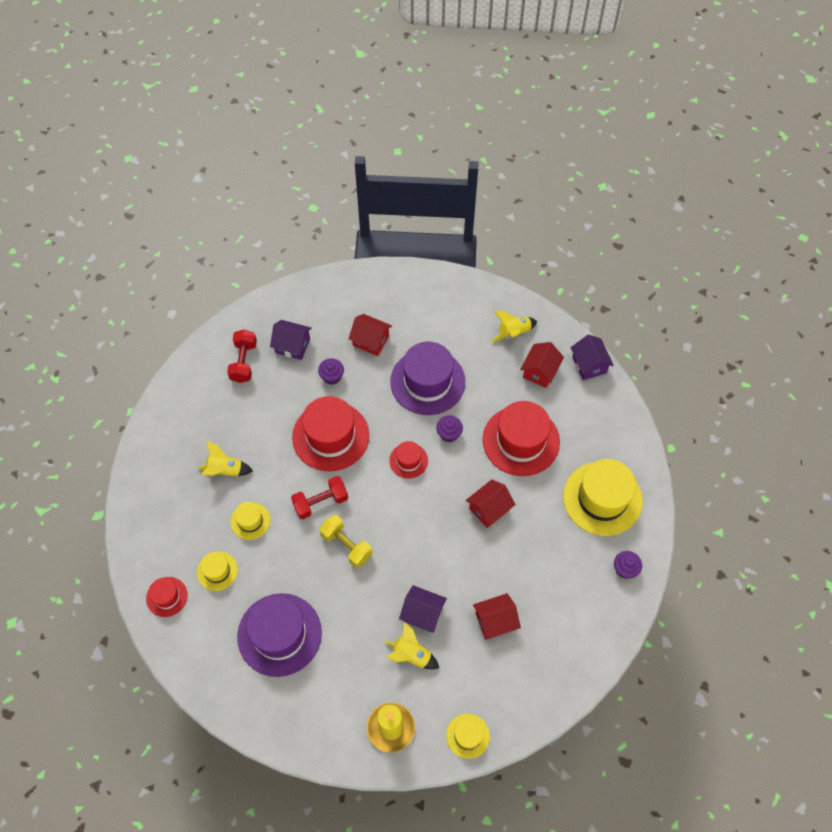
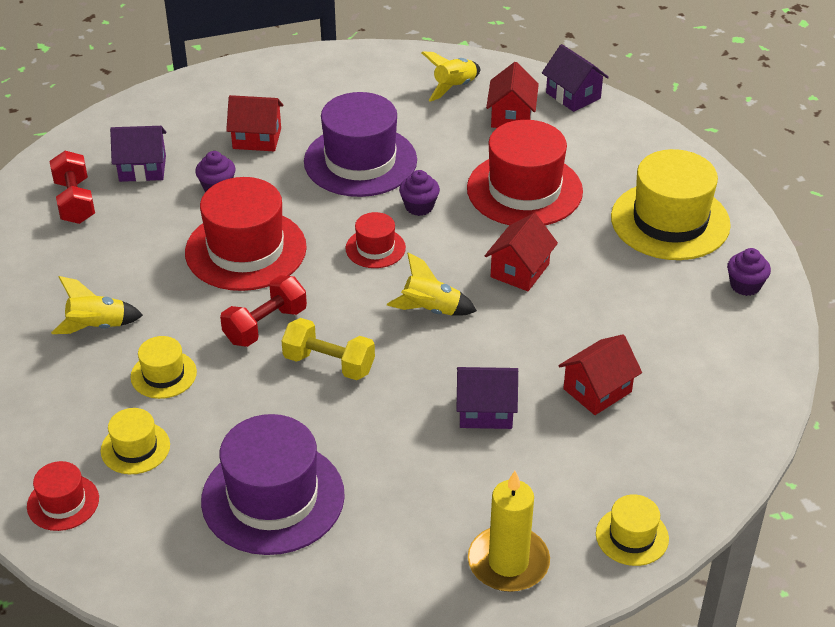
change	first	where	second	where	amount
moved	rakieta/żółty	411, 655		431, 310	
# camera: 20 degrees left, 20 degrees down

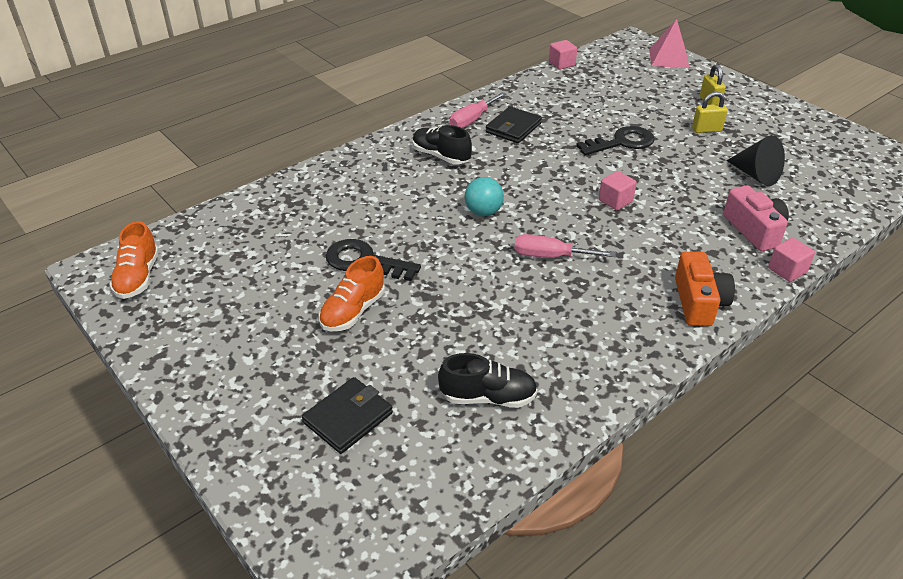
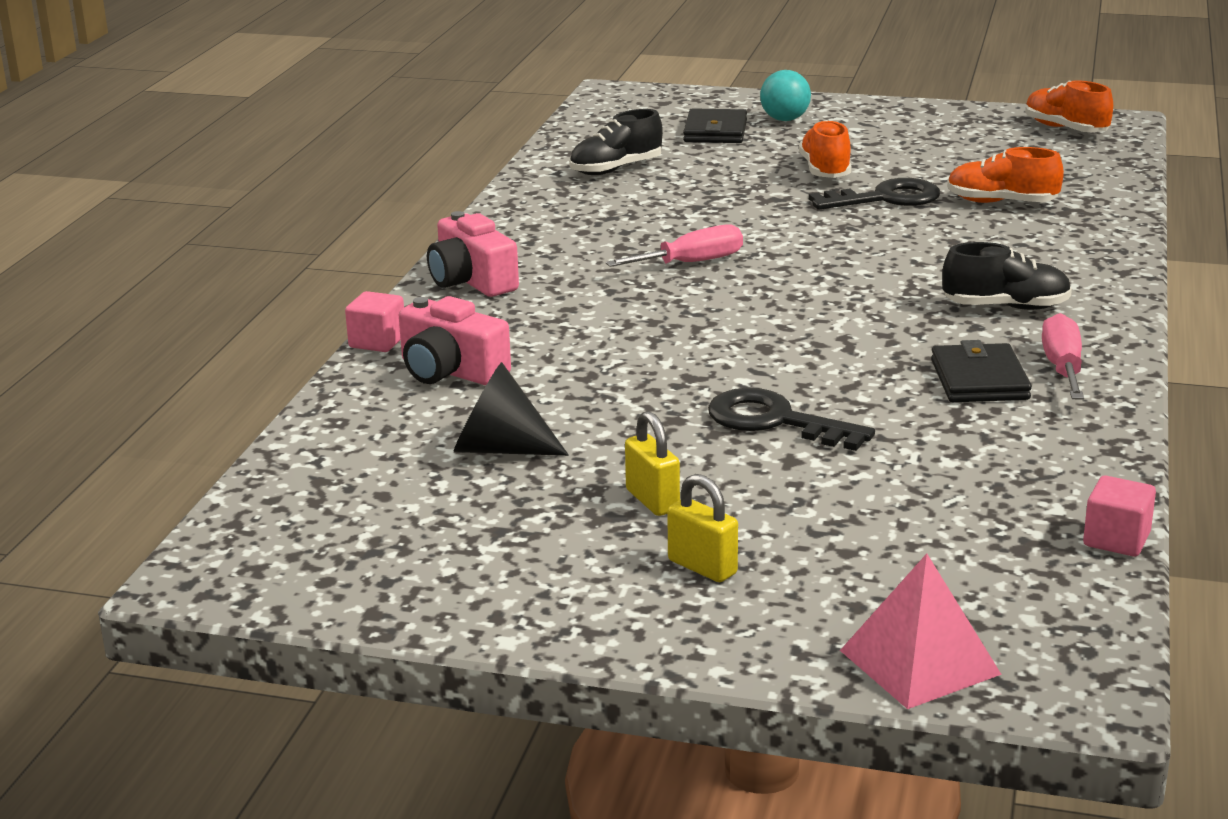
change	first	where	second	where	amount
turned	kłódka/żółty	706, 130		652, 500	75 degrees counterclockwise
turned	klucz/czarny	621, 142		775, 421	90 degrees clockwise
removed	sześcian/różowy	615, 201			
moved	piłka/turkusowy	483, 212		785, 119	
recoloured	aparat fotograficzny/pomarańczowy	698, 302	aparat fotograficzny/różowy	472, 280	
added			but/pomarańczowy	1001, 203	
# camera: 145 degrees right, 15 degrees down

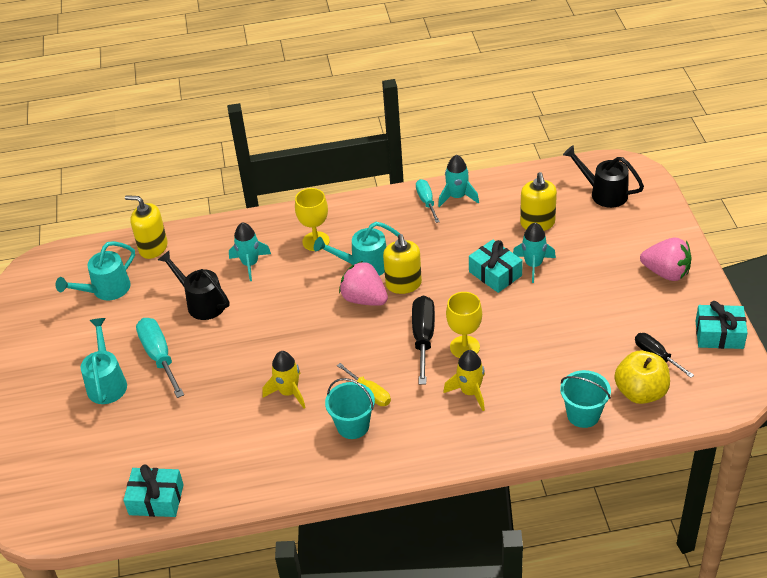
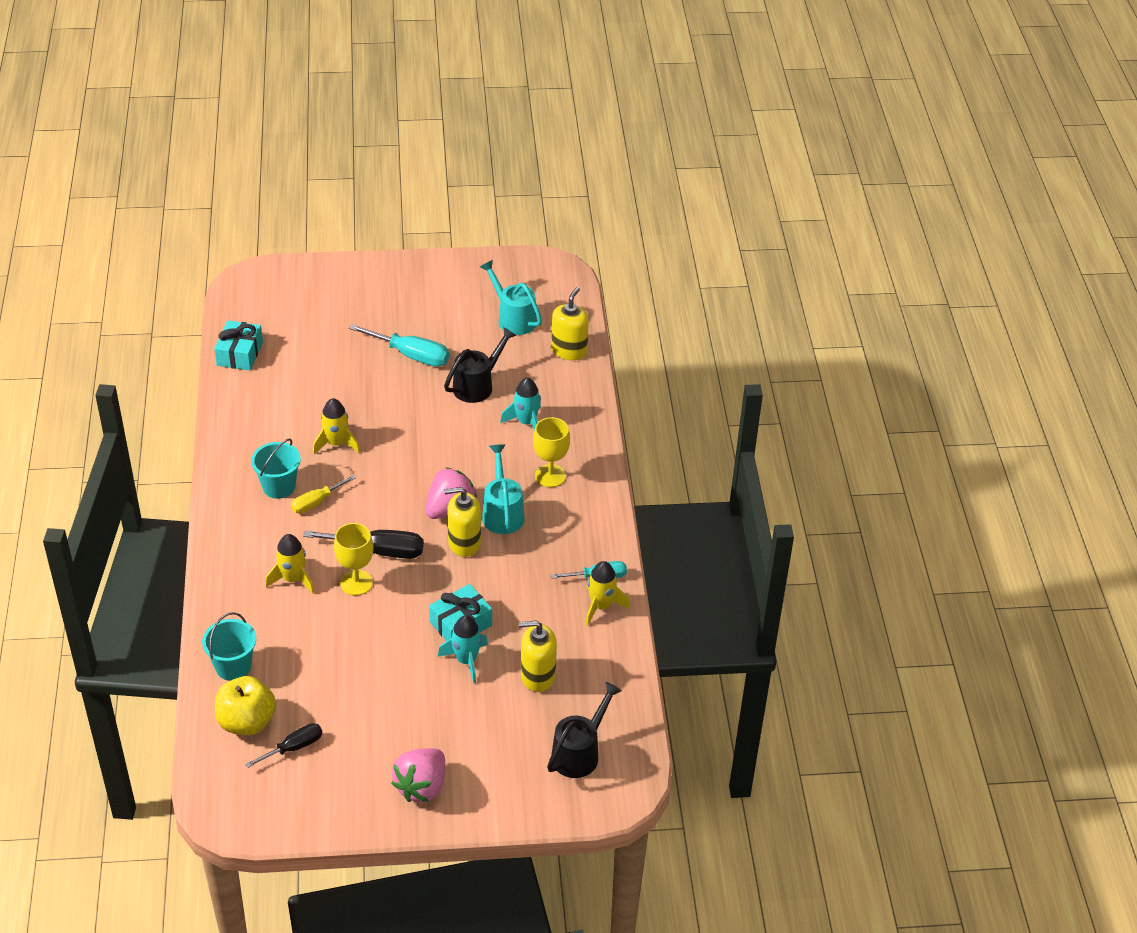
change	first	where	second	where	amount
recoloured	rakieta/turkusowy	457, 197	rakieta/żółty	601, 606	
removed	prezent/turkusowy	719, 334			
removed	konewka/turkusowy	107, 382			
turned	śrubokręt/turkusowy	159, 356		411, 355	45 degrees clockwise
# camera: 90 degrees right, 0 degrees up

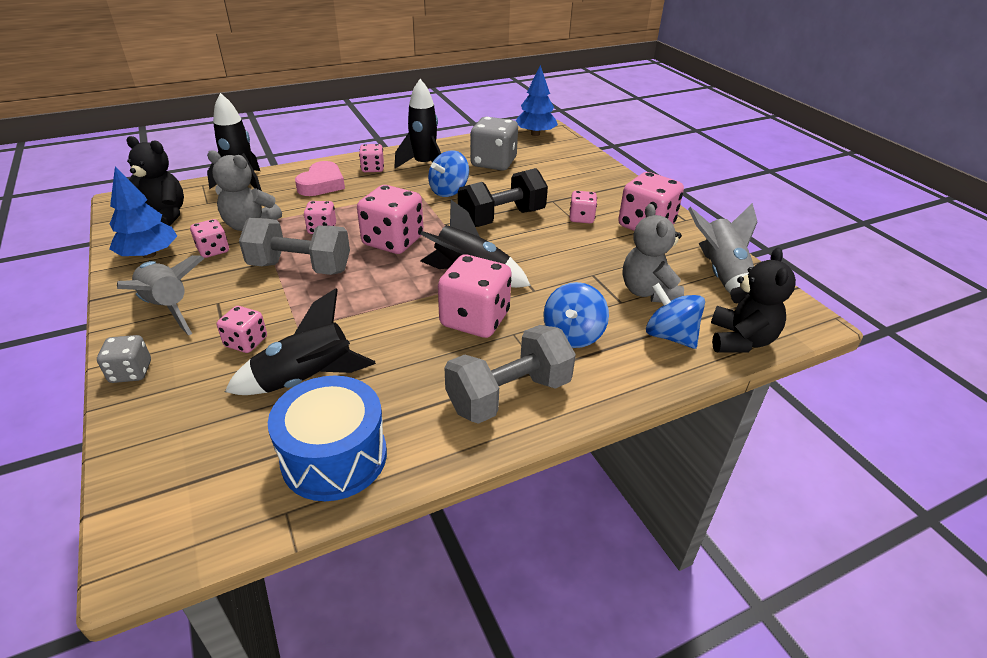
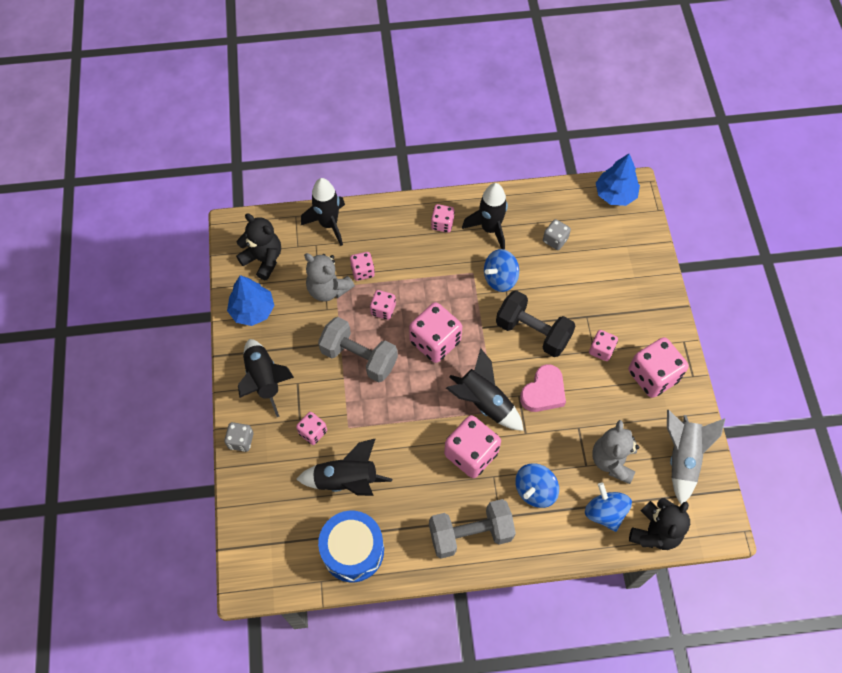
change	first	where	second	where	amount
resized	kostka do gry/szary	493, 163		555, 240	x0.54
moved	serce/różowy	322, 184		543, 392	
turned	hantel/czarny	502, 218		533, 332	45 degrees clockwise
moved	kostka do gry/różowy	213, 250		363, 271	
recoloured	rakieta/szary	168, 308	rakieta/czarny	264, 380	
# camera: 20 degrees right, 25 degrees up

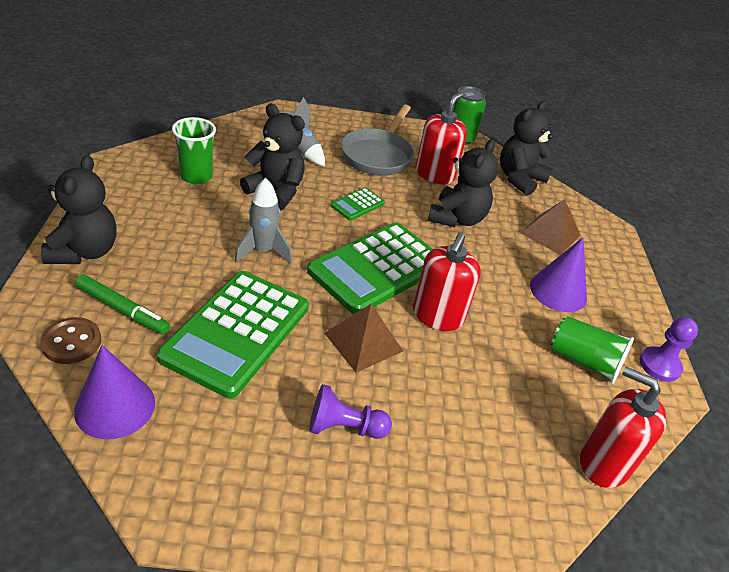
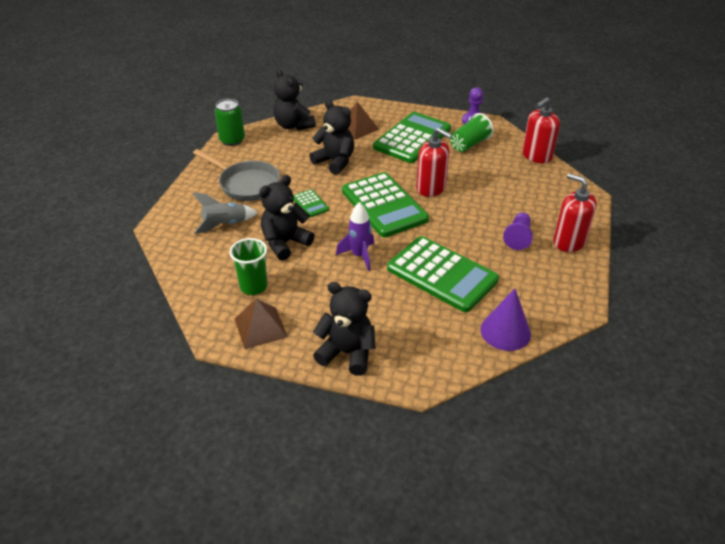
change	first	where	second	where	amount
moved	dozownik mydła/czerwony	435, 174		569, 241	
recoloured	rakieta/szary	263, 251	rakieta/fioletowy	359, 256	
replaced	stożek/fioletowy	558, 291	kalkulator/zielony	412, 138	
removed	flamaster/zielony	123, 310			
moved	piramida/brązowy	363, 342		260, 328	
removed	guzik/brązowy	71, 342			
# camera: 70 degrees left, 0 degrees up

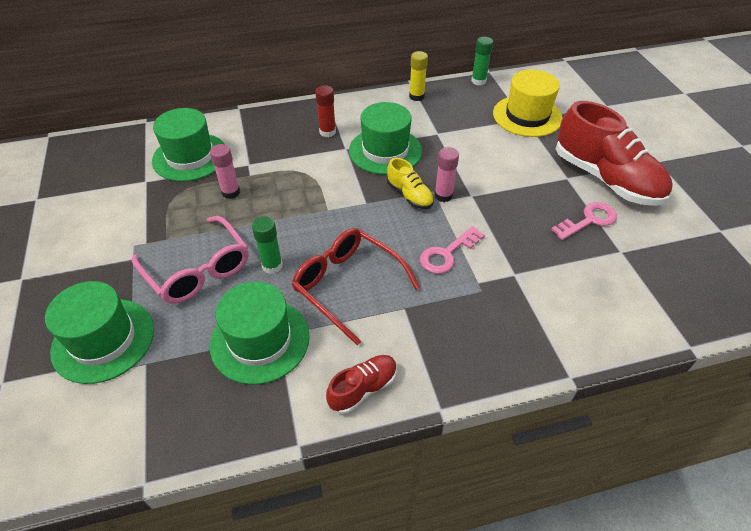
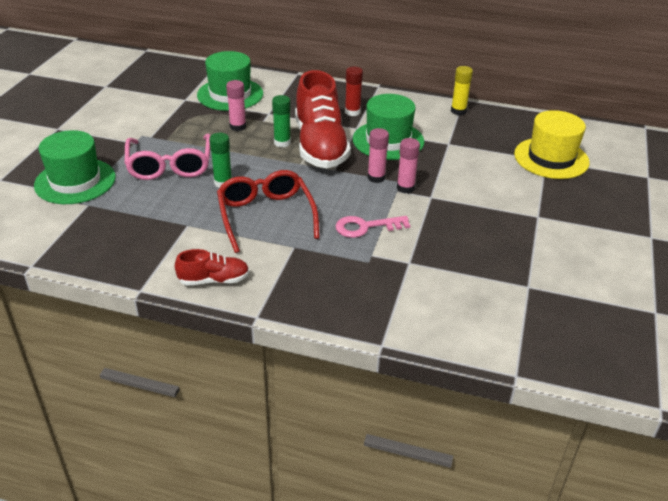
change	first	where	second	where	amount
moved	klej w sztyfcie/zielony	478, 81		282, 143	
moved	but/czerwony	605, 179		320, 146	
replaced	but/żółty	409, 195	klej w sztyfcie/różowy	376, 178	
removed	klucz/różowy	589, 220			
removed	kapelusz/zielony	260, 340			
# camera: 30 degrees right, 10 degrees down

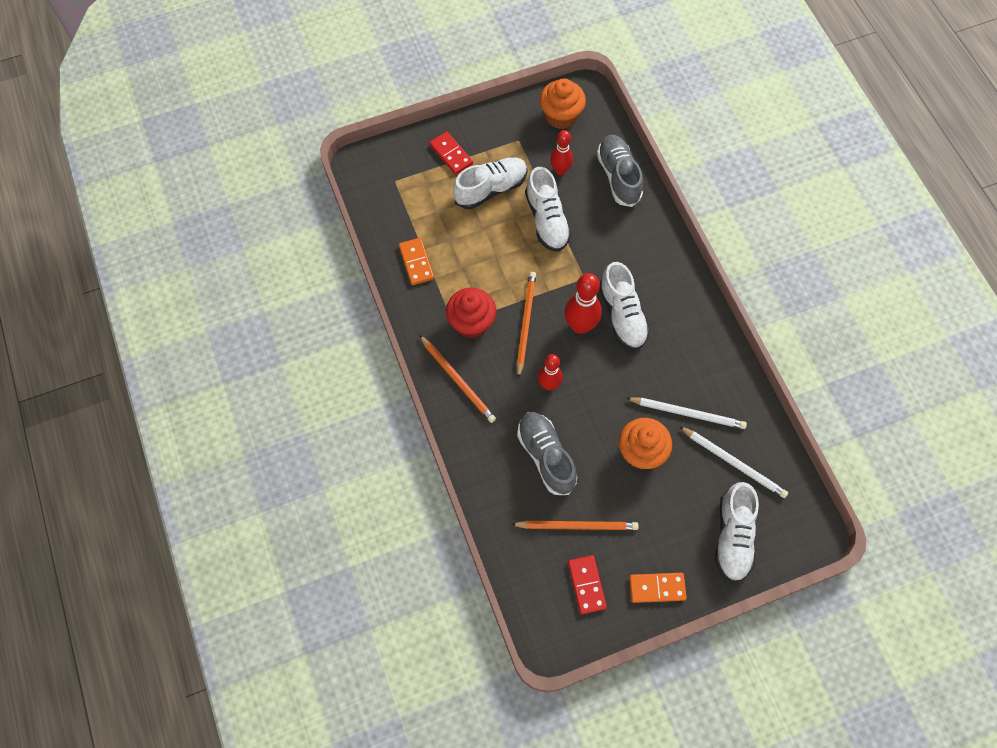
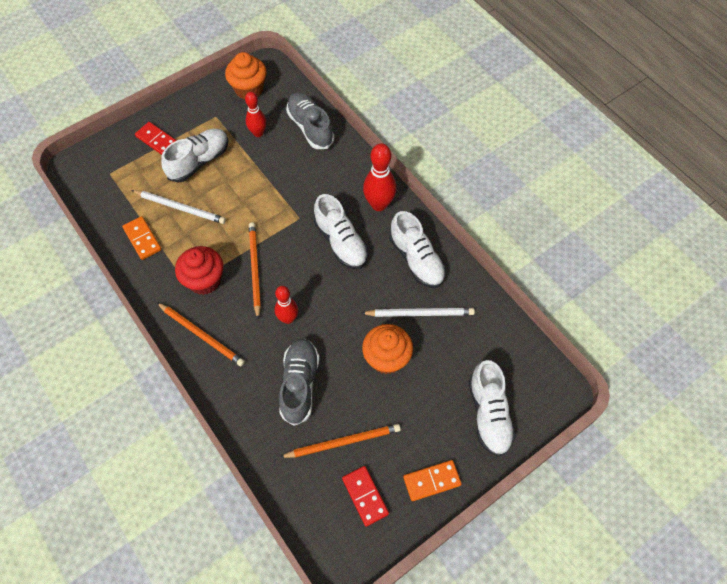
change	first	where	second	where	amount
moved	but/biały	547, 220		416, 259	
moved	kręgiel/czerwony	580, 325		379, 204	
turned	but/szary	546, 456		299, 384	45 degrees clockwise
moved	ołówek/biały	734, 463		180, 208	
# camera: 15 degrees left, 5 degrees down

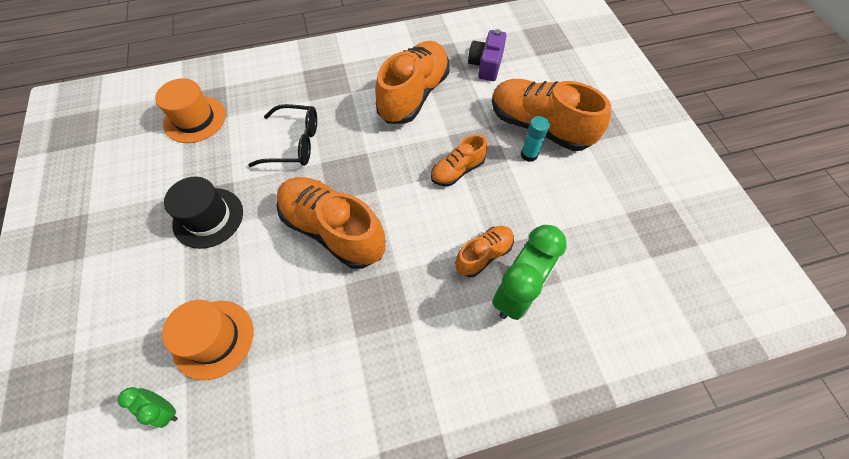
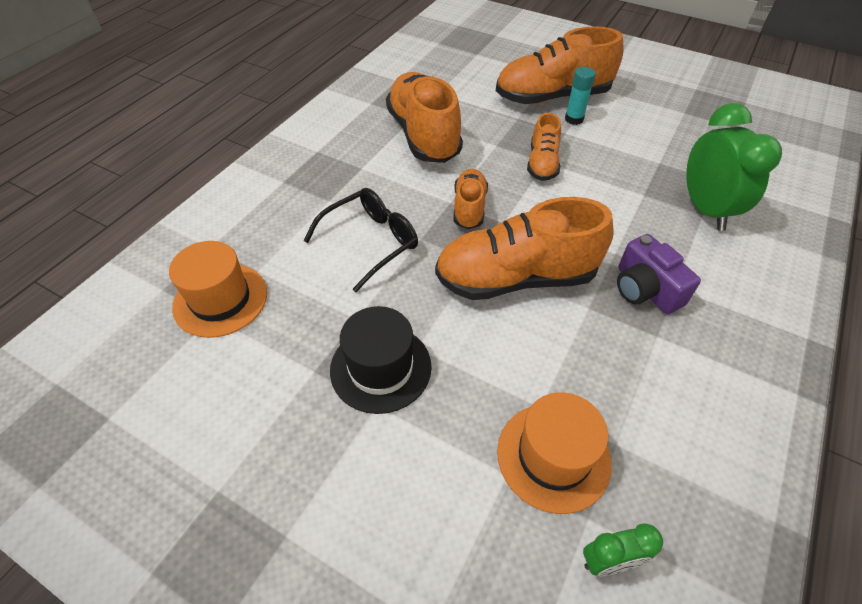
change	first	where	second	where	amount
moved	aparat fotograficzny/fioletowy	486, 65		645, 289	
moved	but/pomarańczowy	483, 255		469, 208	
# camera: 45 degrees left, 10 degrees down

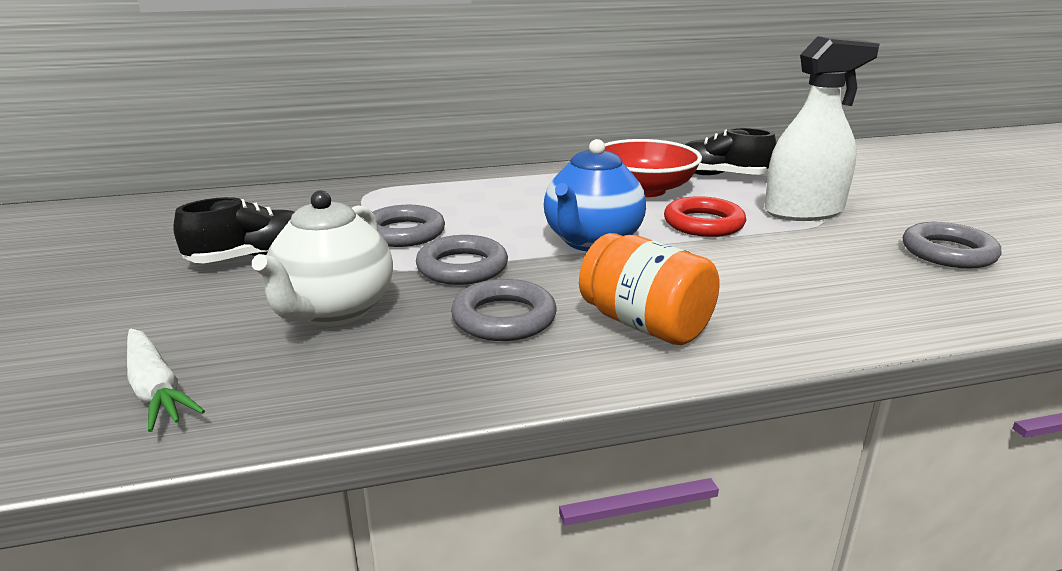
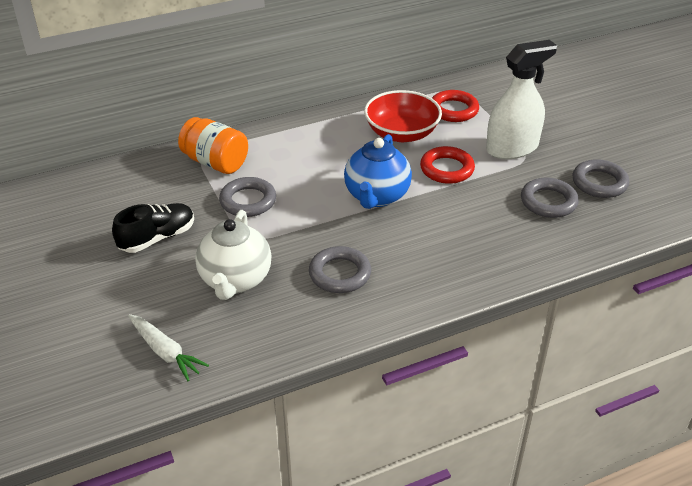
change	first	where	second	where	amount
replaced	but/czarny	720, 176	pierścień/czerwony	453, 110	
moved	słoik/pomarańczowy	645, 324		215, 162	
moved	pierścień/szary	462, 267		548, 202	
# camera: 10 degrees left, 15 degrees up

